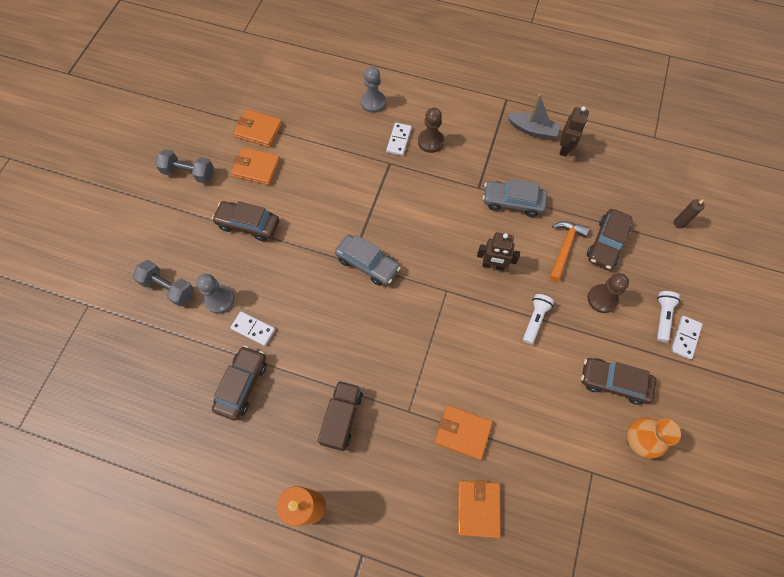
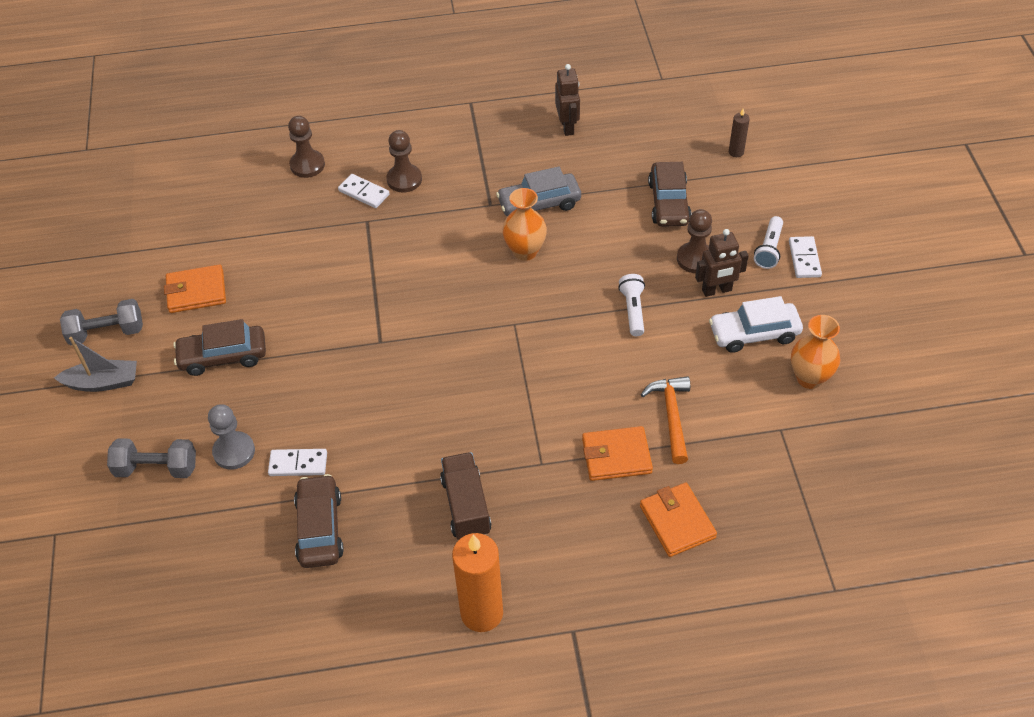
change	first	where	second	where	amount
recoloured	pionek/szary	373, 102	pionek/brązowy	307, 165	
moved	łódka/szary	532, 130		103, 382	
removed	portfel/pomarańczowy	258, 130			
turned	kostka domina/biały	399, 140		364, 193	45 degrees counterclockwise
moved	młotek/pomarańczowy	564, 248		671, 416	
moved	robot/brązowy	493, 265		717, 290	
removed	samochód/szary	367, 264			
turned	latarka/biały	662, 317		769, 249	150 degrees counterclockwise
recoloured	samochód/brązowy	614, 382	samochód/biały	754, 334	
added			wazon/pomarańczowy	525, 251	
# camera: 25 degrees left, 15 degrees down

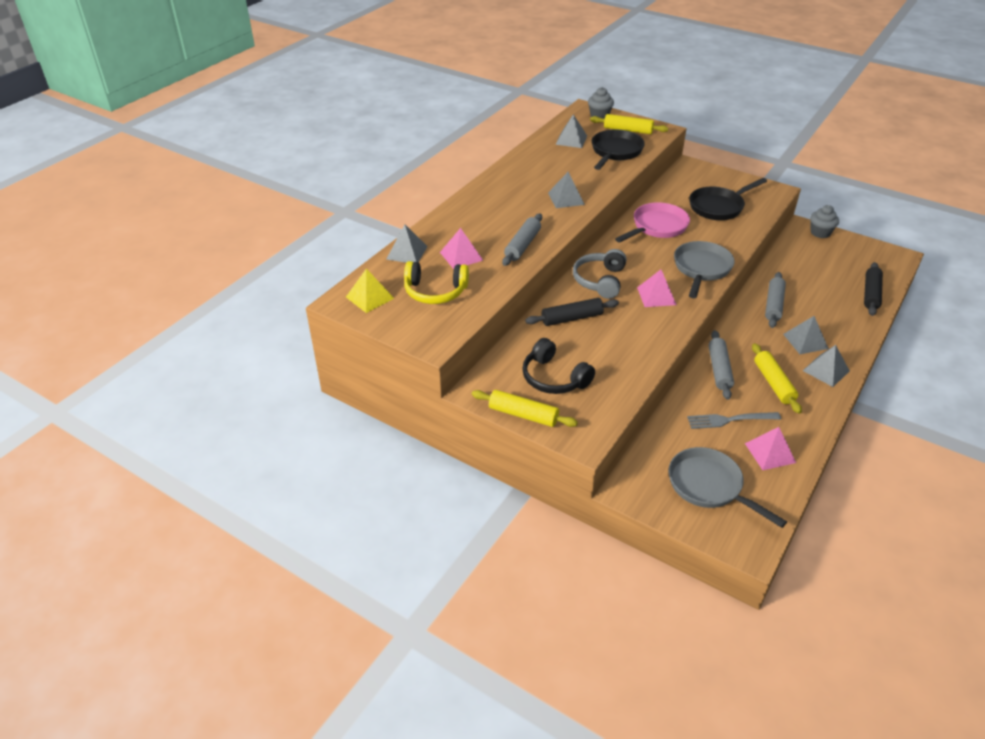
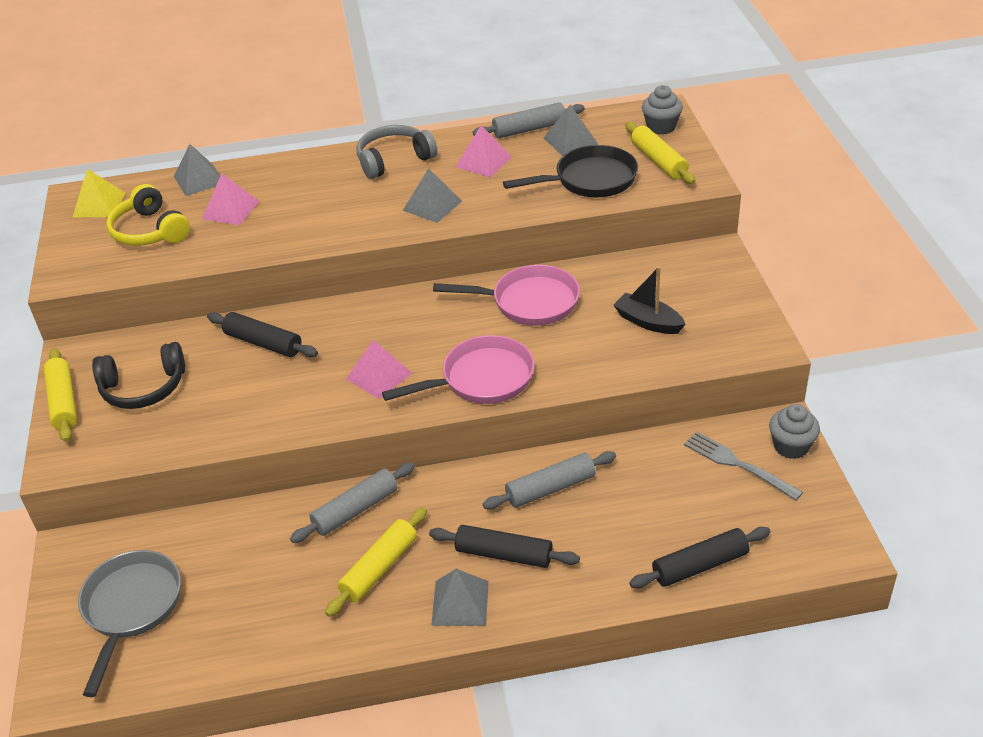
change	first	where	second	where	amount
replaced	patelnia/czarny	718, 207	łódka/czarny	648, 322	
moved	wałek do ciasta/szary	522, 245		529, 129	
recoloured	patelnia/szary	701, 269	patelnia/różowy	481, 379	
moved	słuchawki/szary	600, 280		394, 160	
replaced	piramida/szary	805, 341	wałek do ciasta/czarny	504, 554	
turned	słuchawki/czarny	554, 378		143, 388	105 degrees counterclockwise
moved	widelec/szary	730, 420		738, 464	
moved	piramida/różowy	770, 453		483, 162	
# camera: 50 degrees right, 0 degrees up

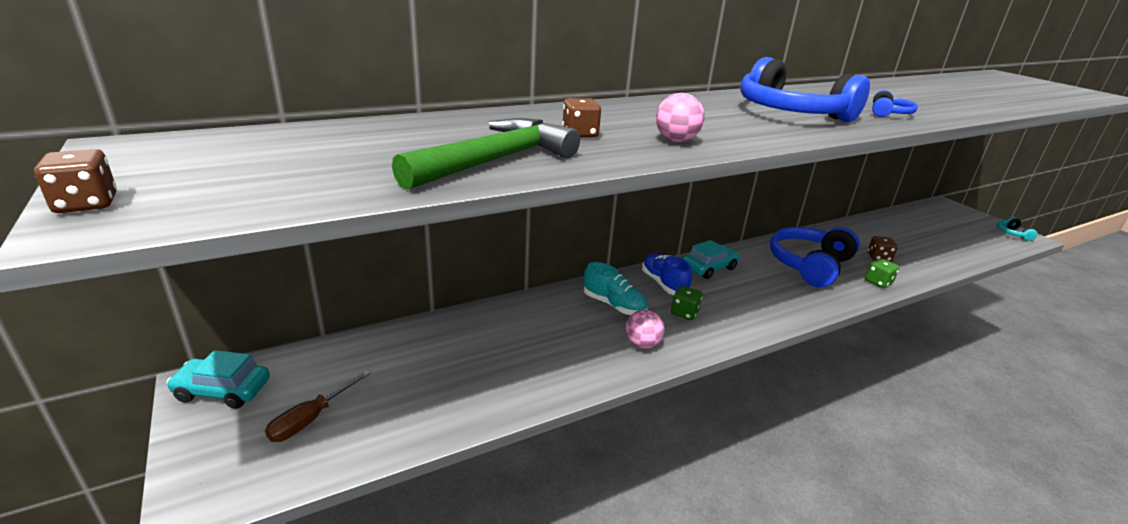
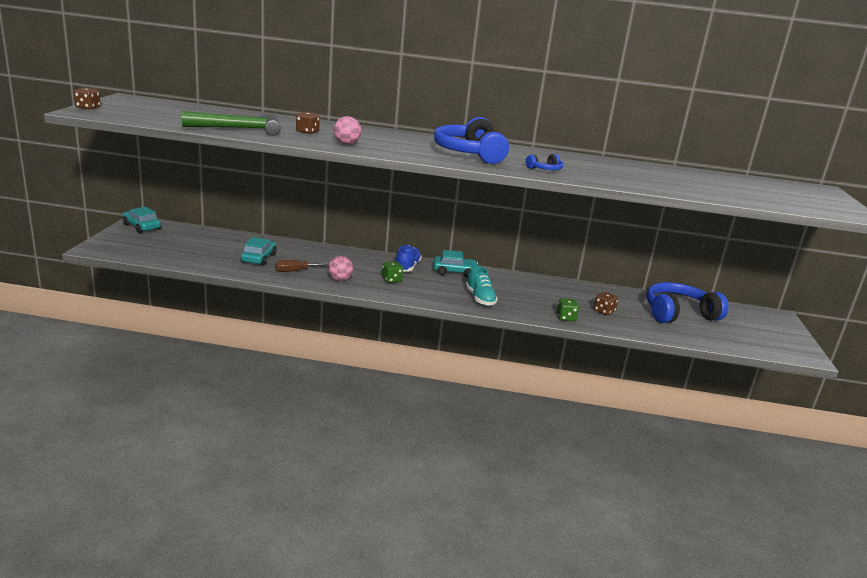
change	first	where	second	where	amount
removed	słuchawki/turkusowy	1012, 233			
moved	słuchawki/niebieski	809, 265		678, 313	
moved	but/turkusowy	614, 305		480, 298	
moved	śrubokręt/brązowy	311, 419		298, 271	
added			samochód/turkusowy	258, 258	
# camera: 35 degrees right, 5 degrees down

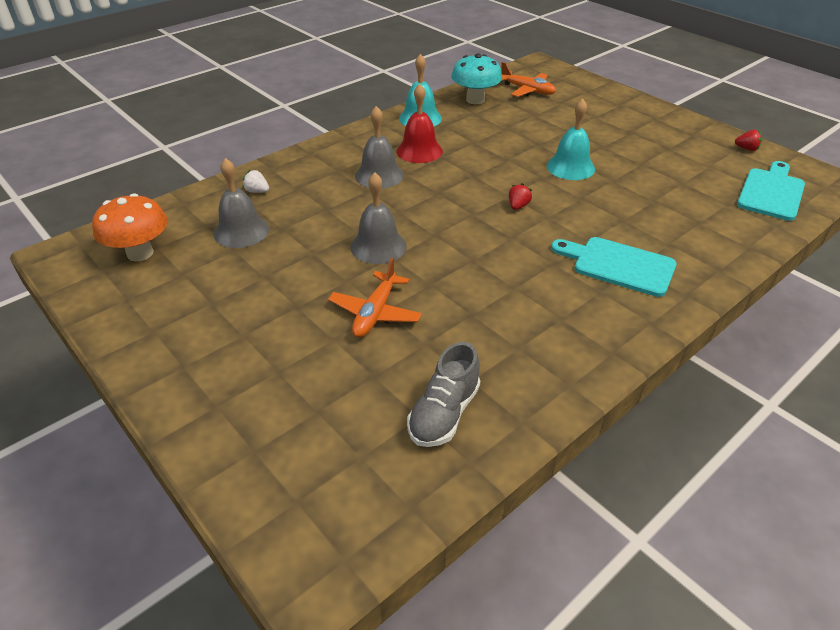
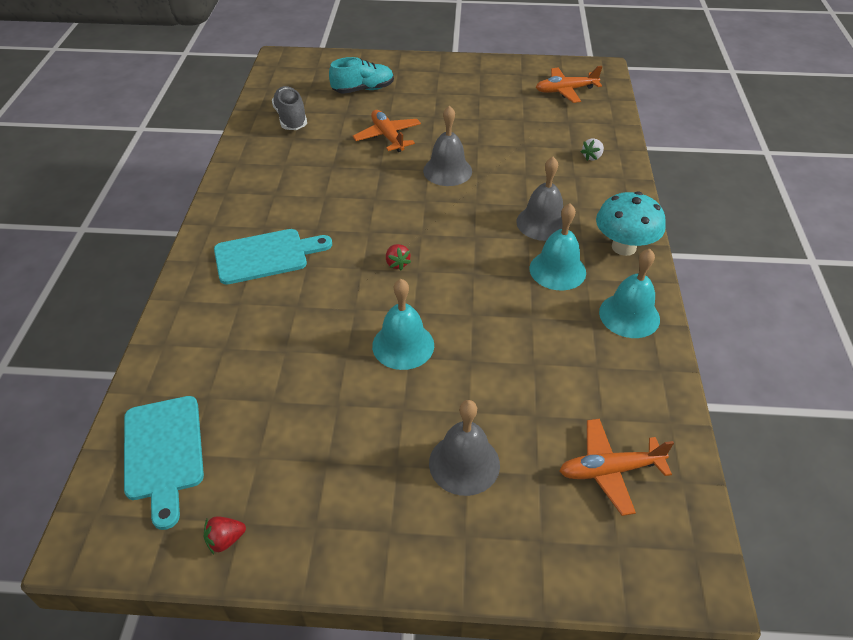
change	first	where	second	where	amount
moved	grzyb/turkusowy	475, 100		624, 247	
recoloured	dzwonek/czerwony	419, 151	dzwonek/turkusowy	557, 270	
moved	dzwonek/szary	241, 231		464, 463	
turned	truskawka/biały	257, 191		592, 157	150 degrees clockwise
replaced	grzyb/pomarańczowy	140, 253	samolot/pomarańczowy	565, 90	
added			but/turkusowy	363, 89	
# camera: 135 degrees right, 5 degrees up

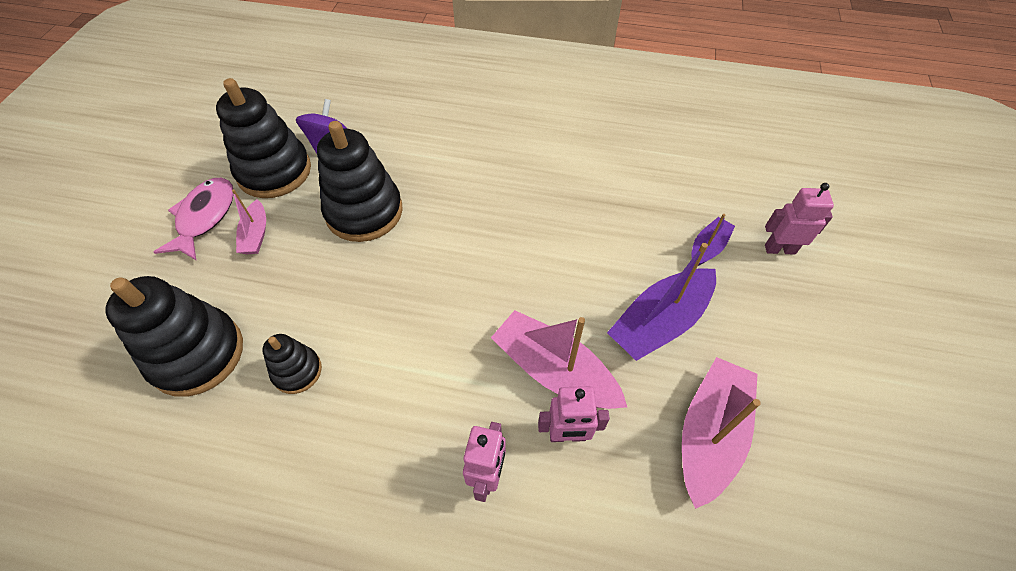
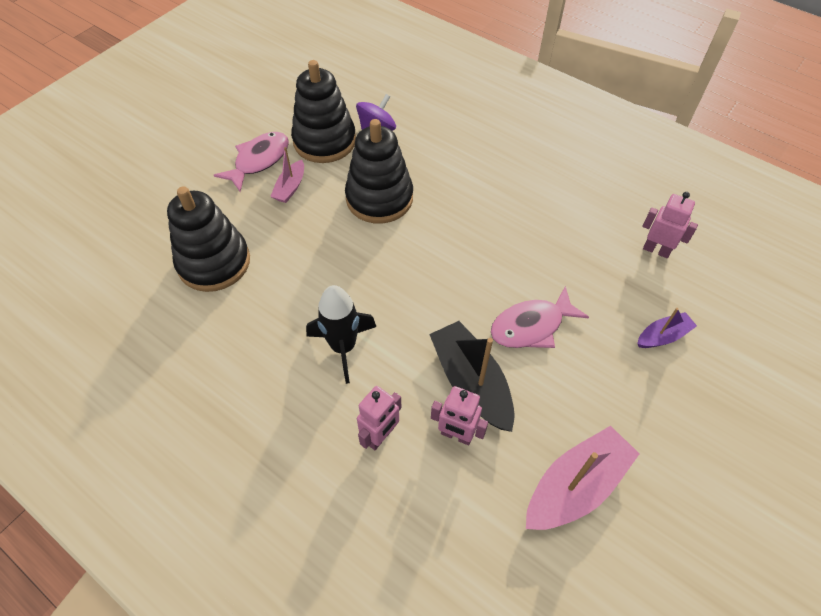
change	first	where	second	where	amount
moved	robot/różowy	779, 249		656, 250	
removed	łódka/fioletowy	659, 322			
recoloured	łódka/różowy	554, 371	łódka/czarny	471, 382	
removed	zabawka nakładanka/czarny	297, 371			
added			rakieta/czarny	343, 347	
added			ryba/różowy	531, 326	
# camera: 25 degrees right, 0 degrees up

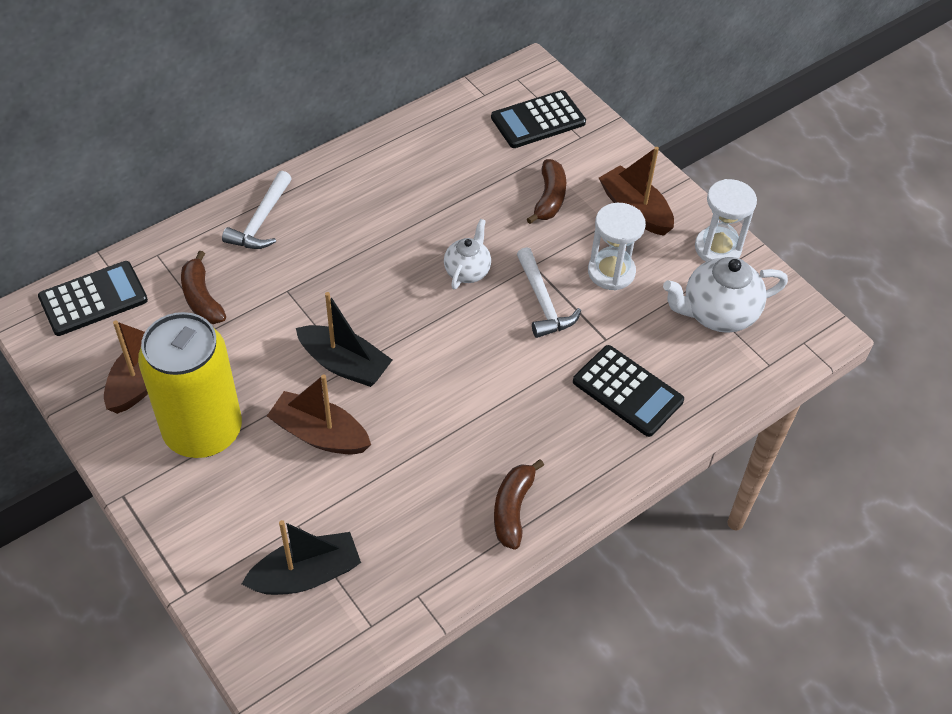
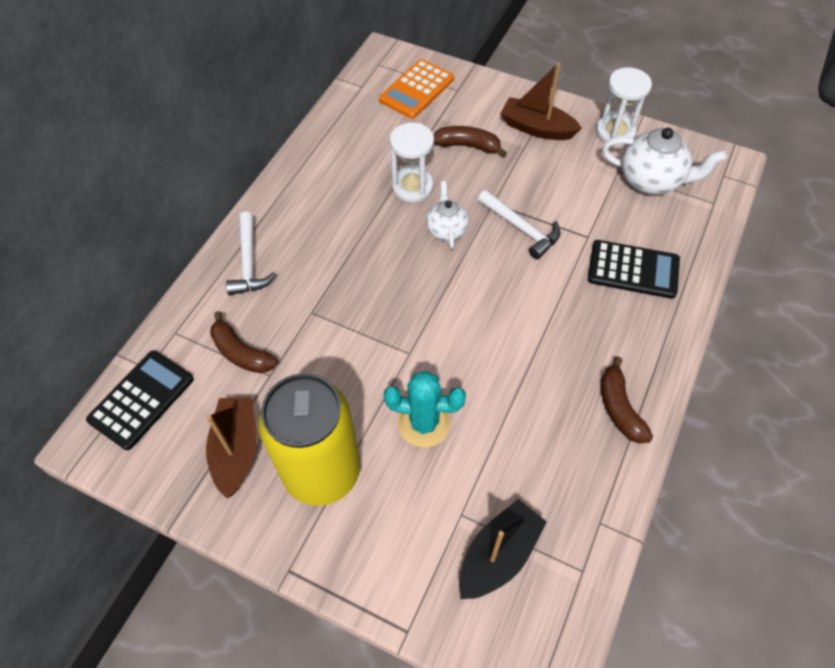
change	first	where	second	where	amount
recoloured	kalkulator/czarny	538, 120	kalkulator/pomarańczowy	417, 89	
turned	banan/brązowy	549, 198		468, 146	60 degrees counterclockwise
moved	klepsydra/biały	611, 272		412, 187	
turned	imbryk/biały	717, 314		651, 181	120 degrees counterclockwise
removed	łódka/czarny	344, 364			
replaced	łódka/brązowy	320, 434	kaktus/turkusowy	424, 423	
# camera: 25 degrees left, 5 degrees up

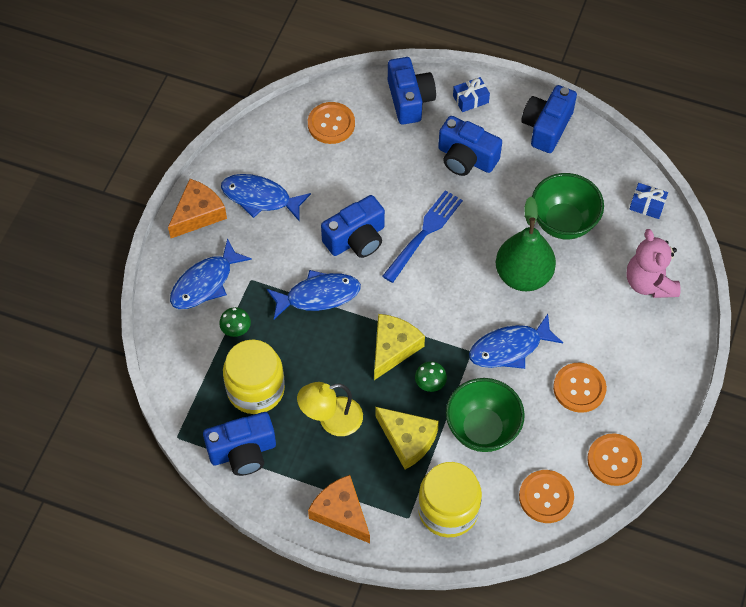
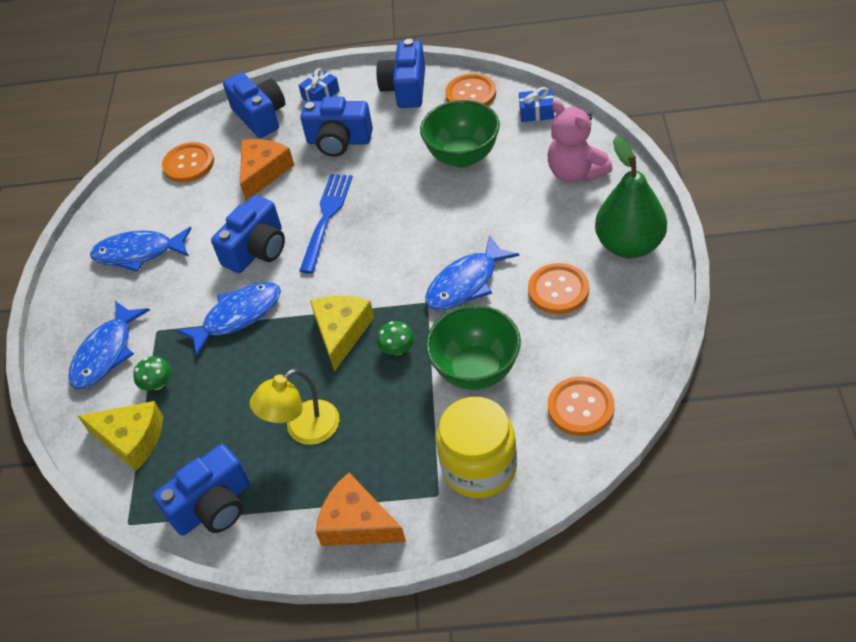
change	first	where	second	where	amount
moved	ser/pomarańczowy	198, 214		263, 172	
moved	gruszka/zielony	523, 275		629, 245	
removed	słoik/żółty	255, 389			
moved	ser/żółty	408, 440		131, 439	
moved	guzik/pomarańczowy	614, 460		470, 94	
# camera: 15 degrees left, 10 degrees down

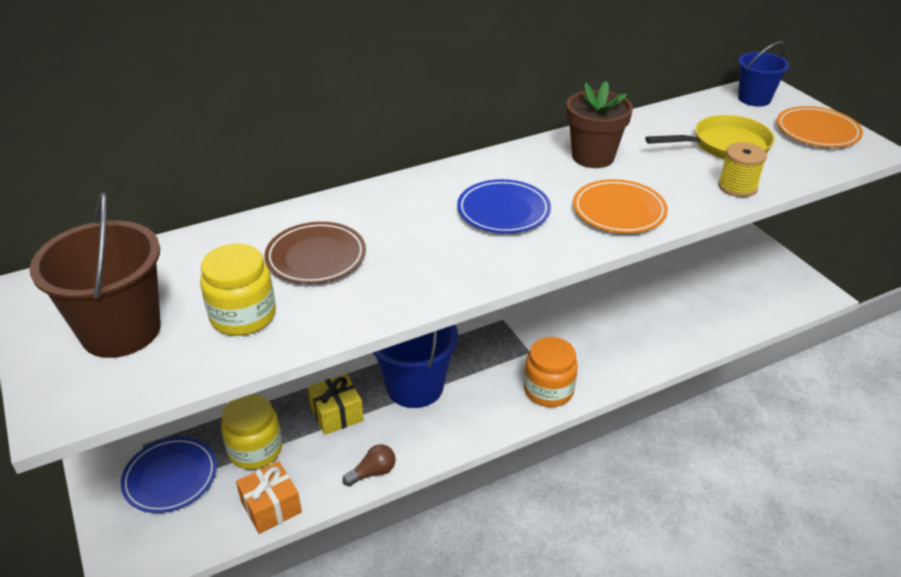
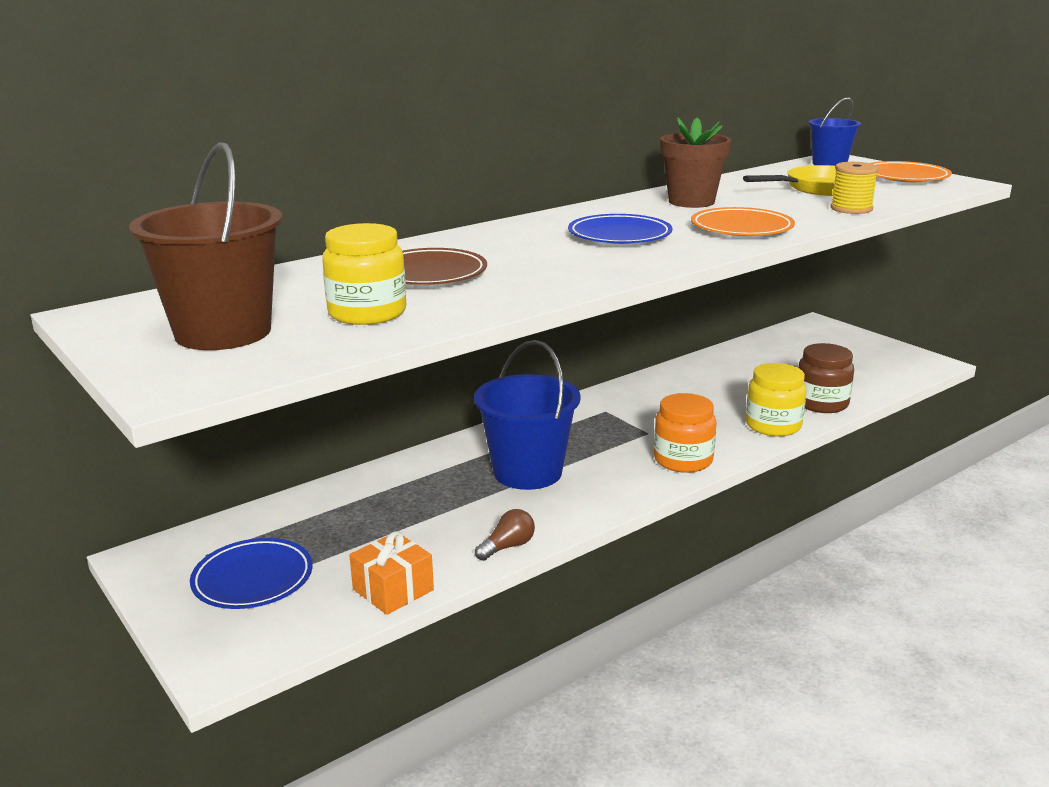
change	first	where	second	where	amount
removed	prezent/żółty	337, 414			
moved	słoik/żółty	255, 450		773, 425	
added			słoik/brązowy	821, 403	
# camera: 10 degrees left, 15 degrees down

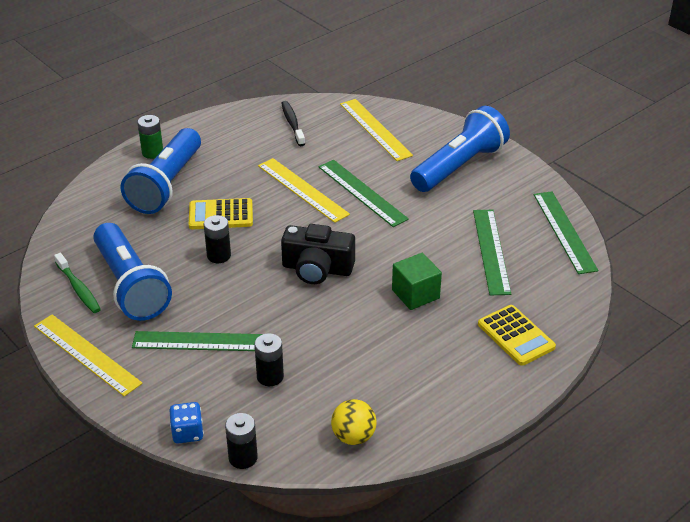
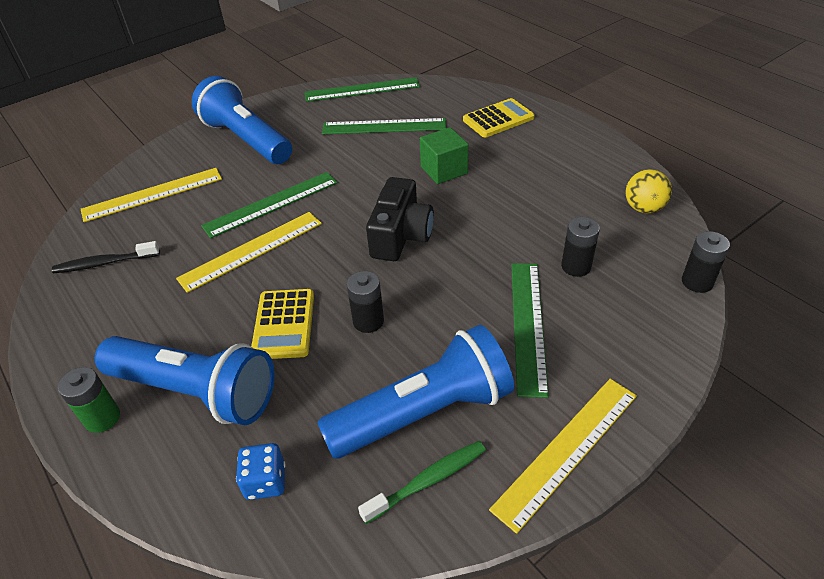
change	first	where	second	where	amount
moved	kostka do gry/niebieski	187, 433		265, 481	
# camera: 85 degrees left, 5 degrees up

